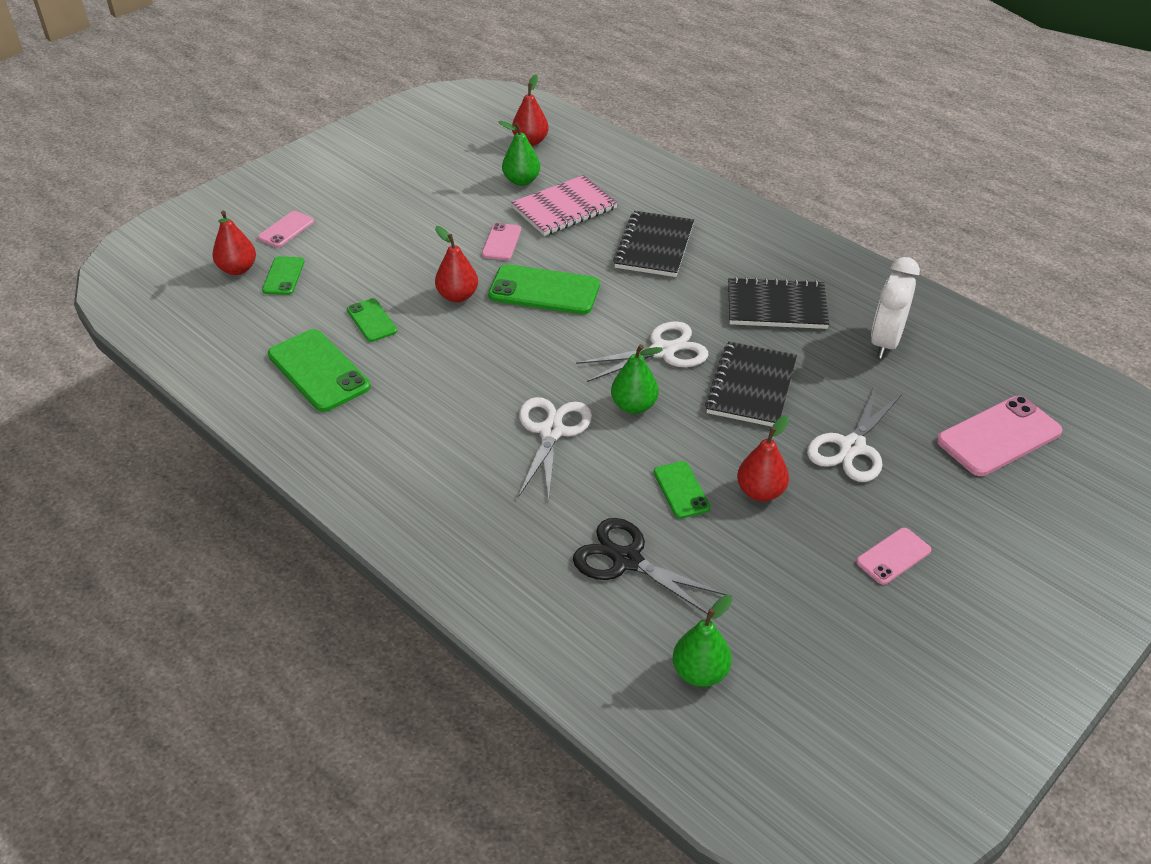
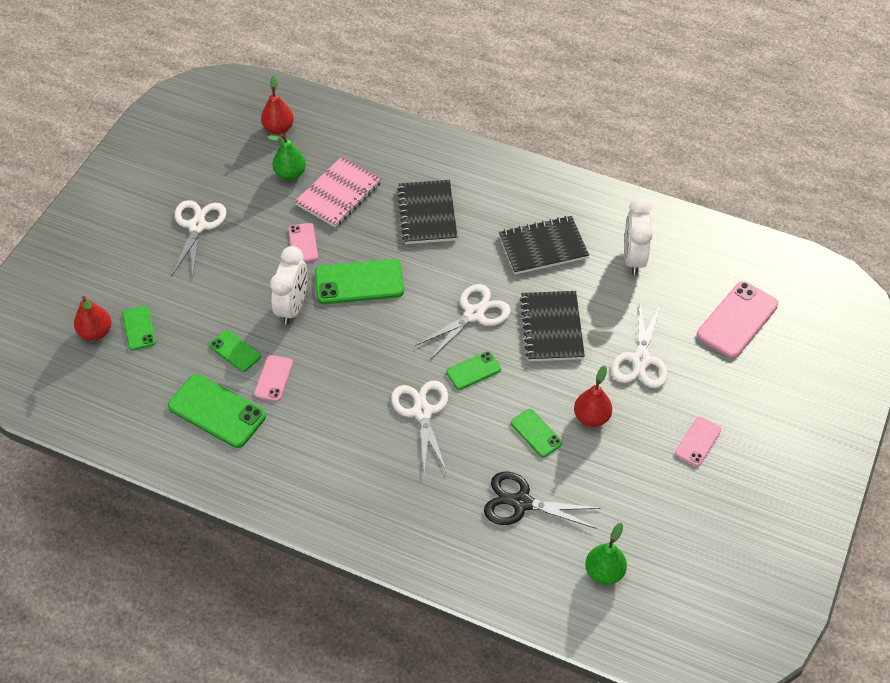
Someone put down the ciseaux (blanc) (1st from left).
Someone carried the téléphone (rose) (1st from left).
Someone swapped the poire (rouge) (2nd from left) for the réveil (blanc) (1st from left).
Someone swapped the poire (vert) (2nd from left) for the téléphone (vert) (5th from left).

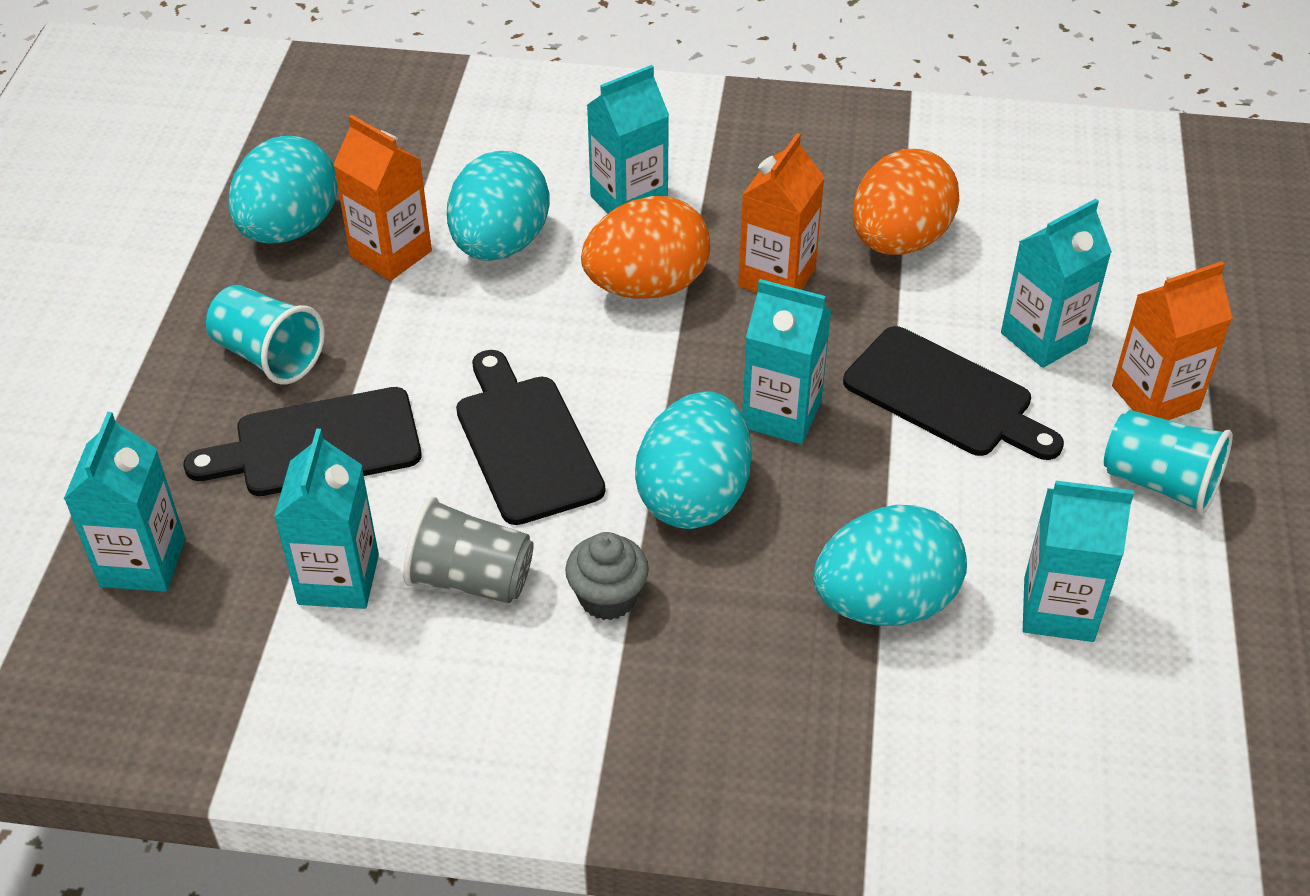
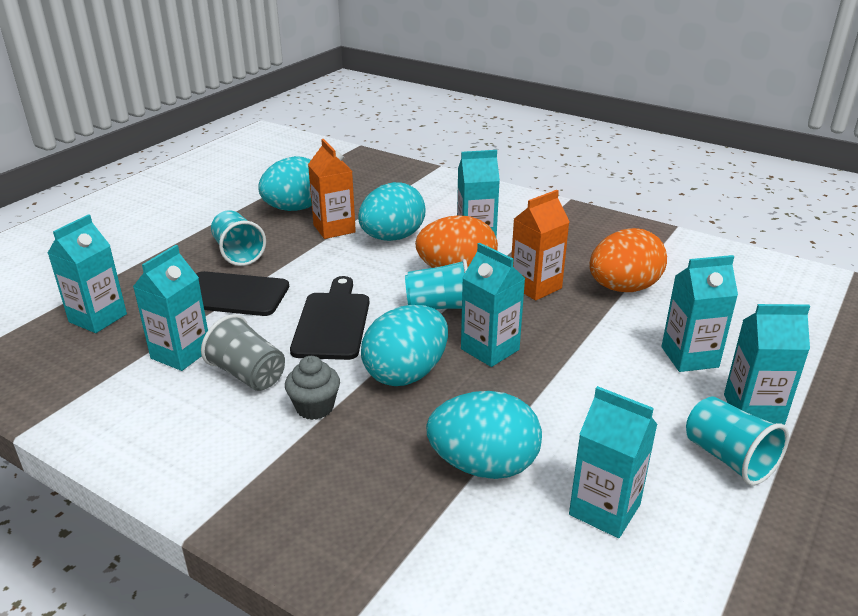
Someone took away the planche à découper (noir) (3rd from left).
Someone put down the gobelet (turquoise) (2nd from left).
Someone repainted the brique de lait (orange) (3rd from left), which became the brique de lait (turquoise) (7th from left).

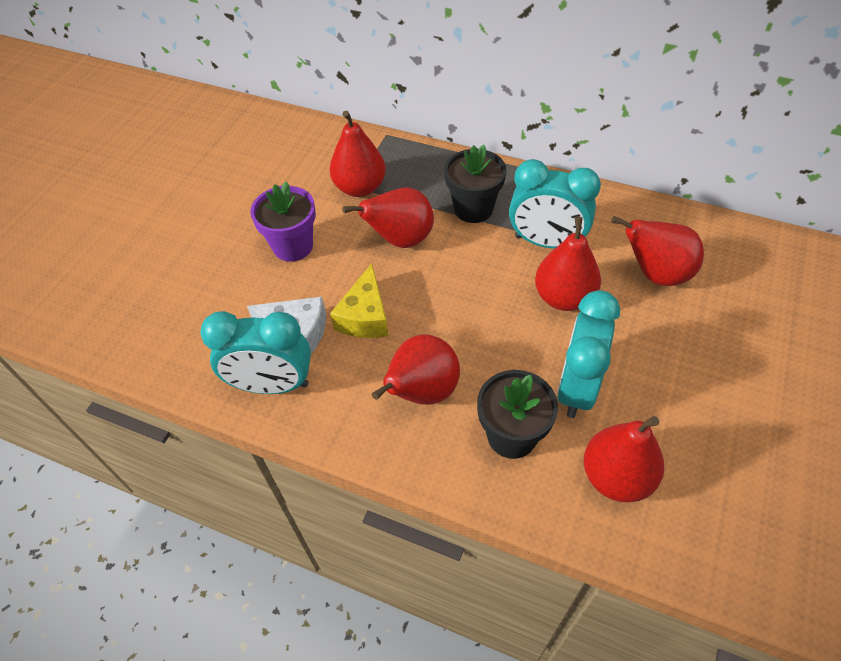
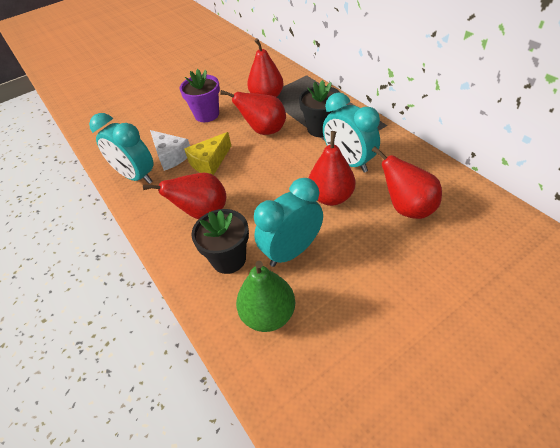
Someone repainted the poire (rouge) (5th from left), which became the poire (vert).

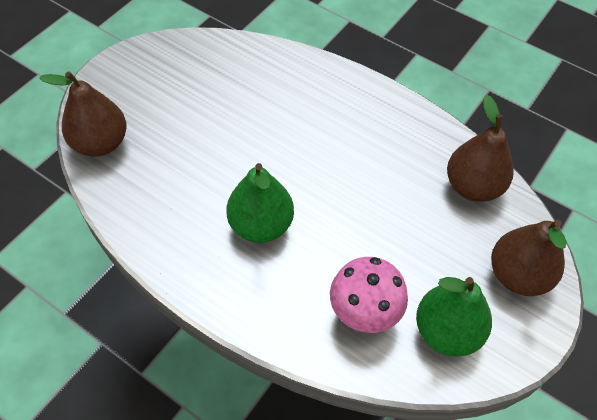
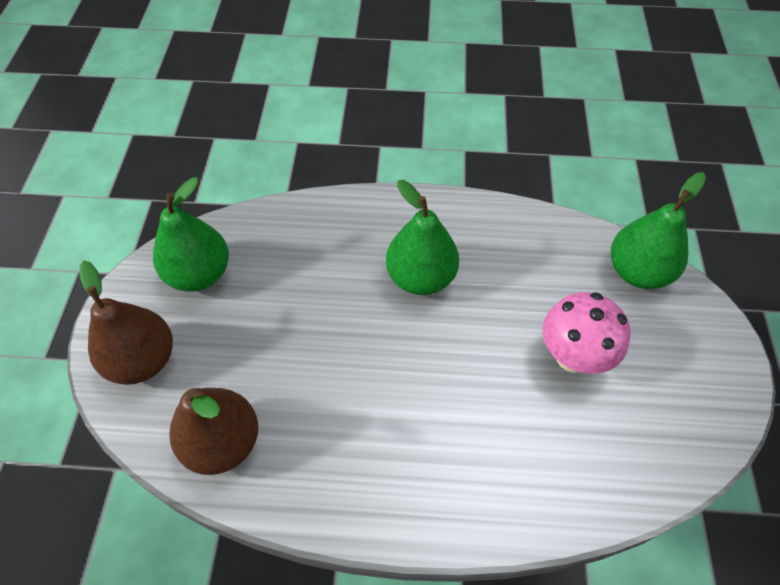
Someone carried the champignon (rose).
Someone repainted the poire (marron) (1st from left), which became the poire (vert) (3rd from left).

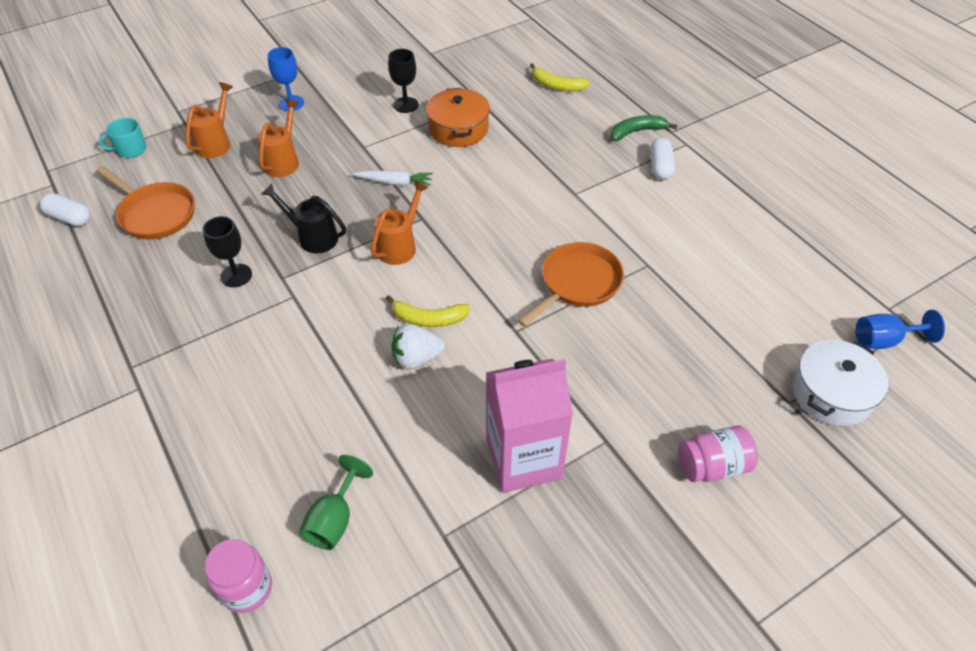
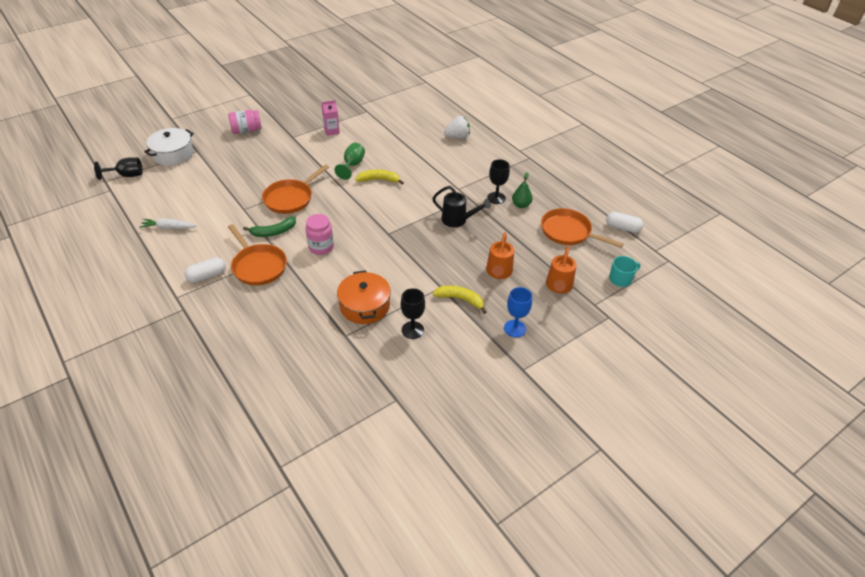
Someone took away the arrosoir (orange) (3rd from left).
Someone put down the poêle (orange) (1st from left).
Someone put down the poire (vert).
Someone carried the bocal (rose) (1st from left in the first image).
Someone carried the verre à pied (vert).
Someone carried the carotte (blanc).
Someone carried the fraise (blanc).
Someone carried the banane (jaune) (2nd from left).
Someone carried the banane (vert).
Someone repainted the verre à pied (bleu) (2nd from left), which became the verre à pied (noir) (1st from left).
Someone rotated the gélule (blanc) (2nd from left in the first image) by 60 degrees clockwise.
Someone scaled the brique de lait (rose) by 0.48.

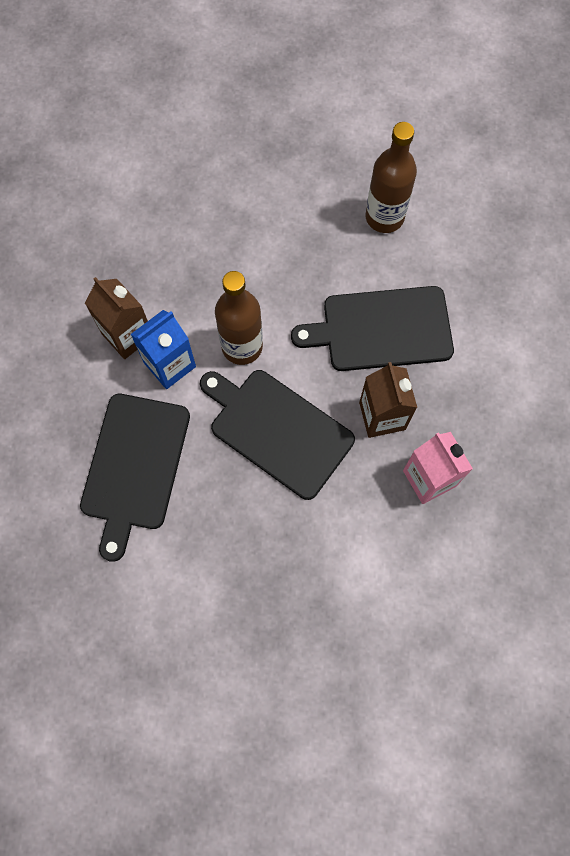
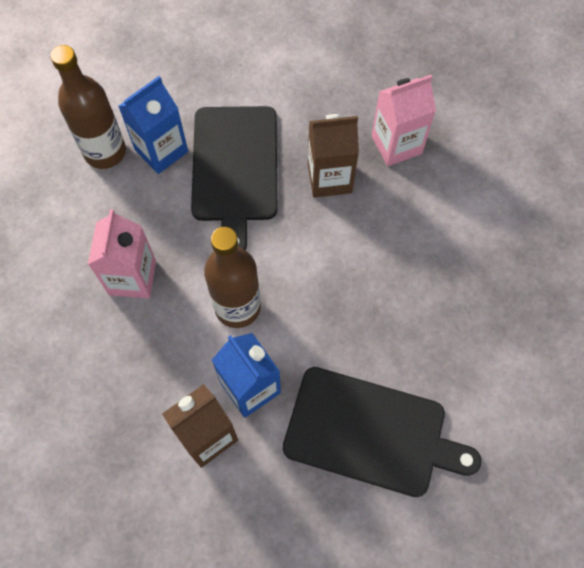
Someone took away the planche à découper (noir) (2nd from left).
Someone put down the brique de lait (rose) (1st from left).
Someone put down the brique de lait (bleu) (1st from left).

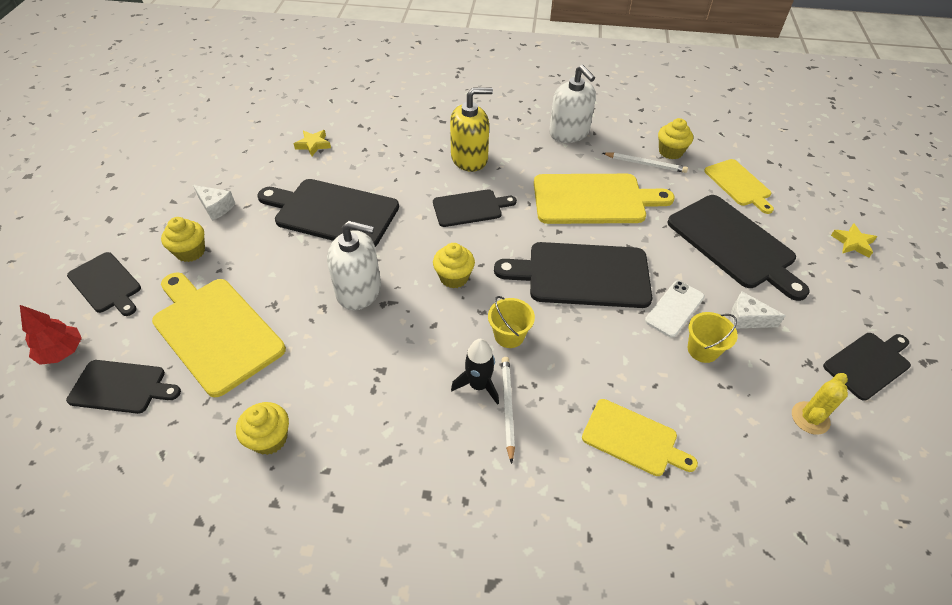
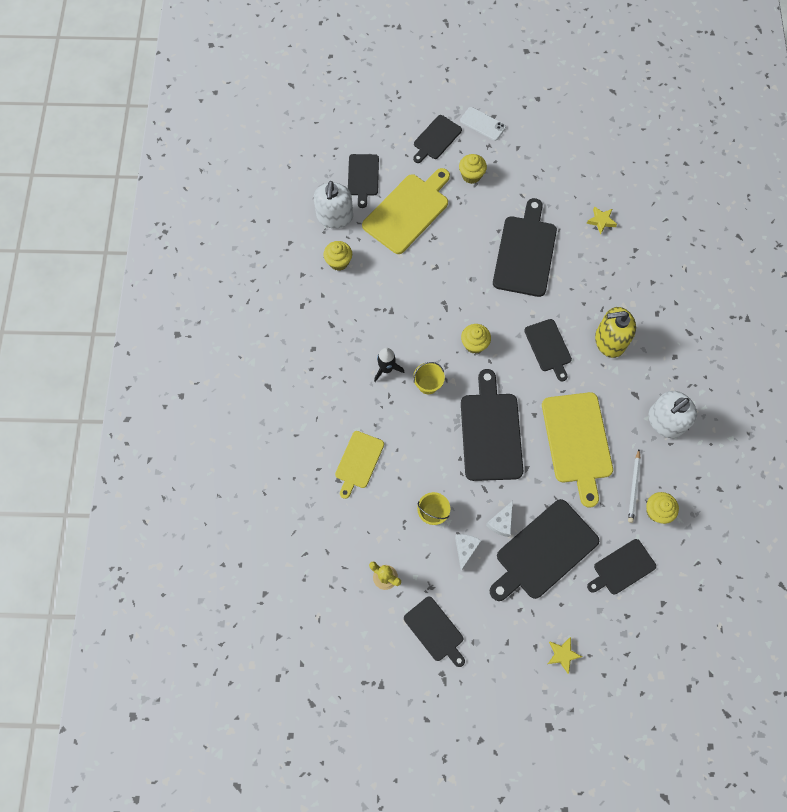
Someone took away the arbre (rouge).
Someone took away the crayon (blanc) (1st from left).
Someone carried the fromage (blanc) (1st from left in the first image).
Someone carried the distributeur de savon (blanc) (1st from left).
Someone carried the téléphone (blanc).
Someone repainted the planche à découper (jaune) (4th from left), which became the planche à découper (noir) (8th from left).
Someone rotated the distributeur de savon (jaune) by 105 degrees clockwise.

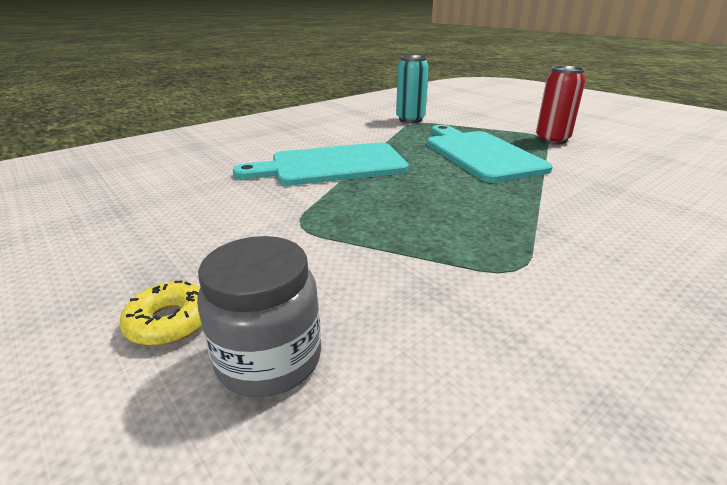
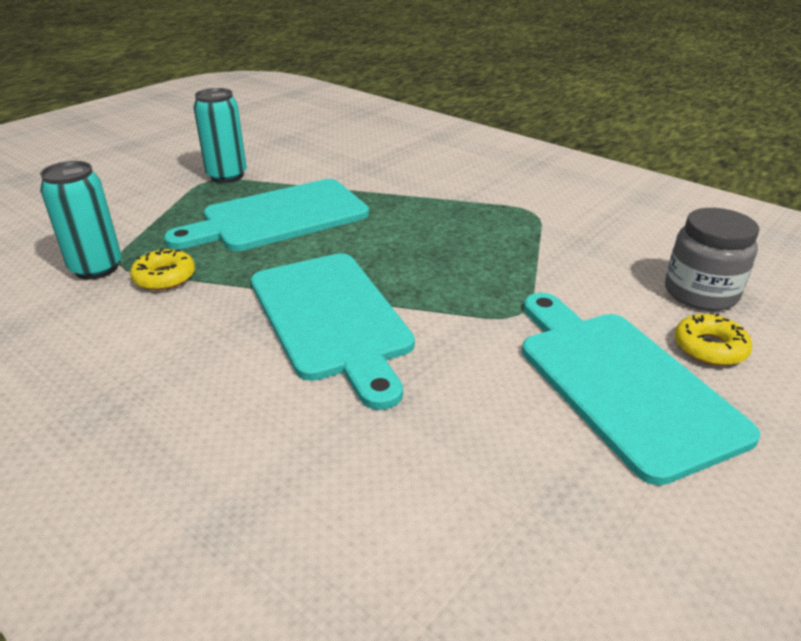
Someone put down the beignet (jaune) (1st from left).
Someone put down the planche à découper (turquoise) (3rd from left).
Someone repainted the canette (rouge), which became the canette (turquoise) (2nd from left).

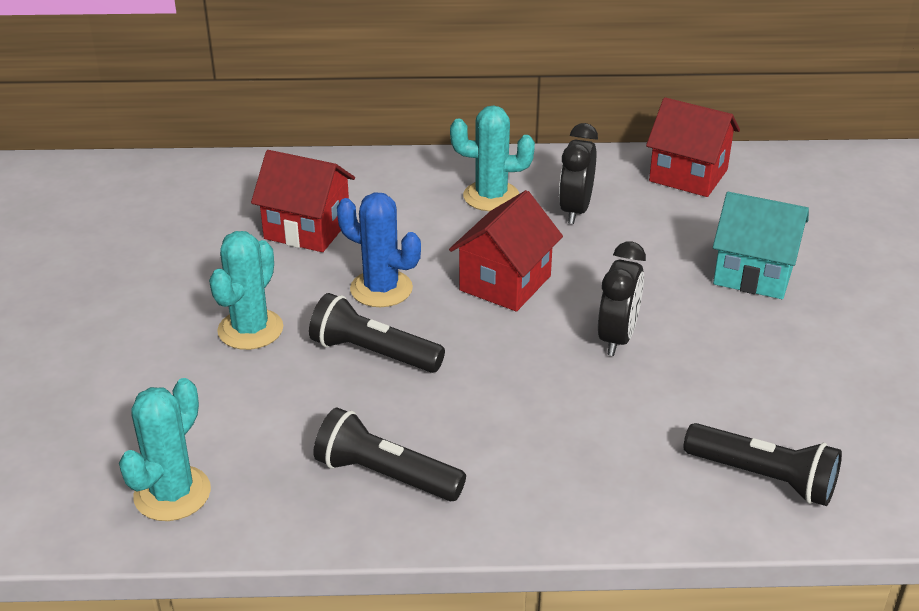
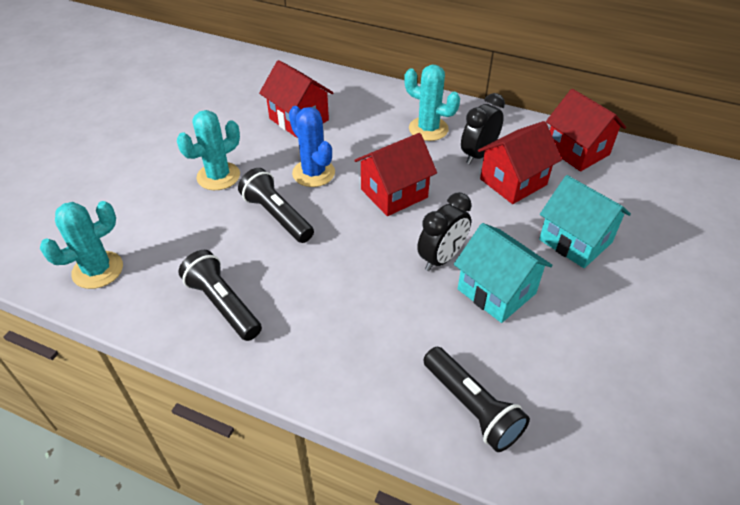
Someone put down the maison (turquoise) (1st from left).
Someone put down the maison (rouge) (3rd from left).

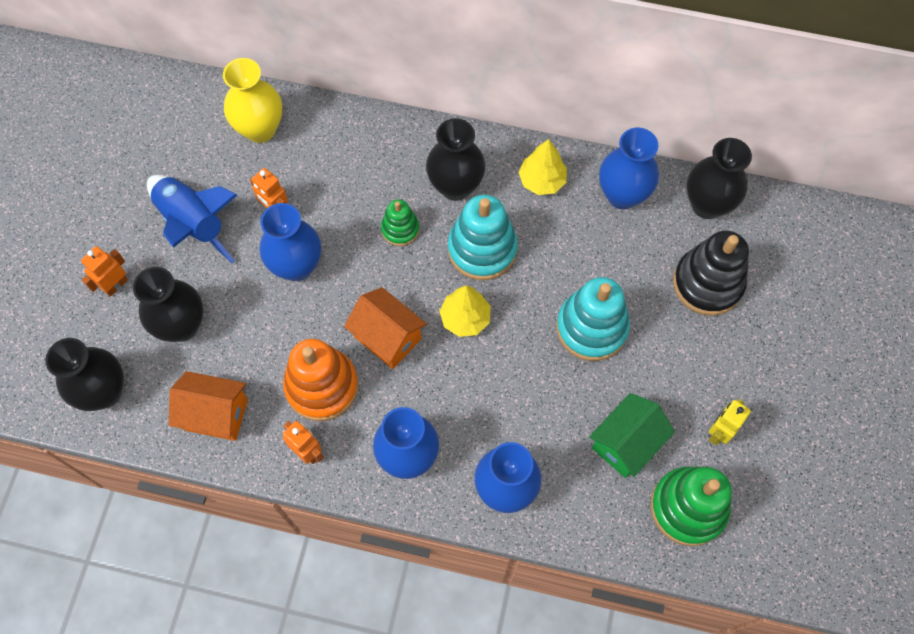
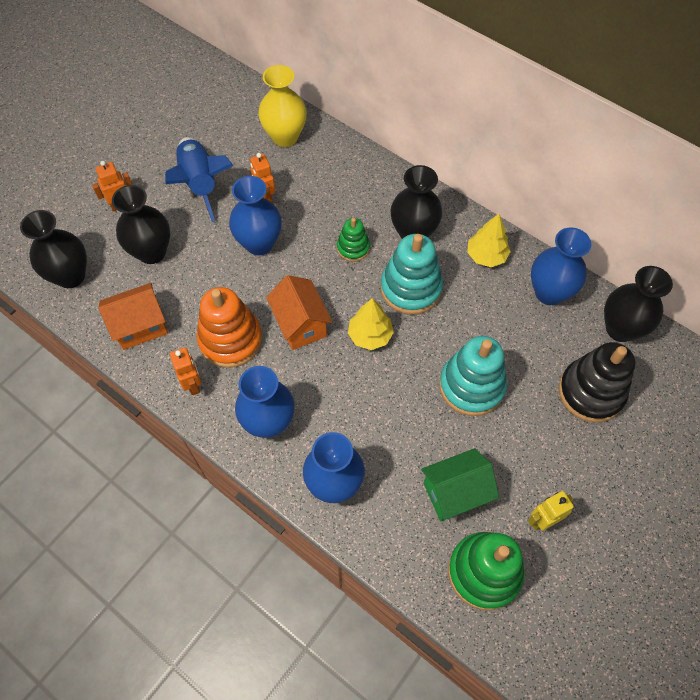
Someone rotated the maison (orange) (1st from left) by 60 degrees counterclockwise.

